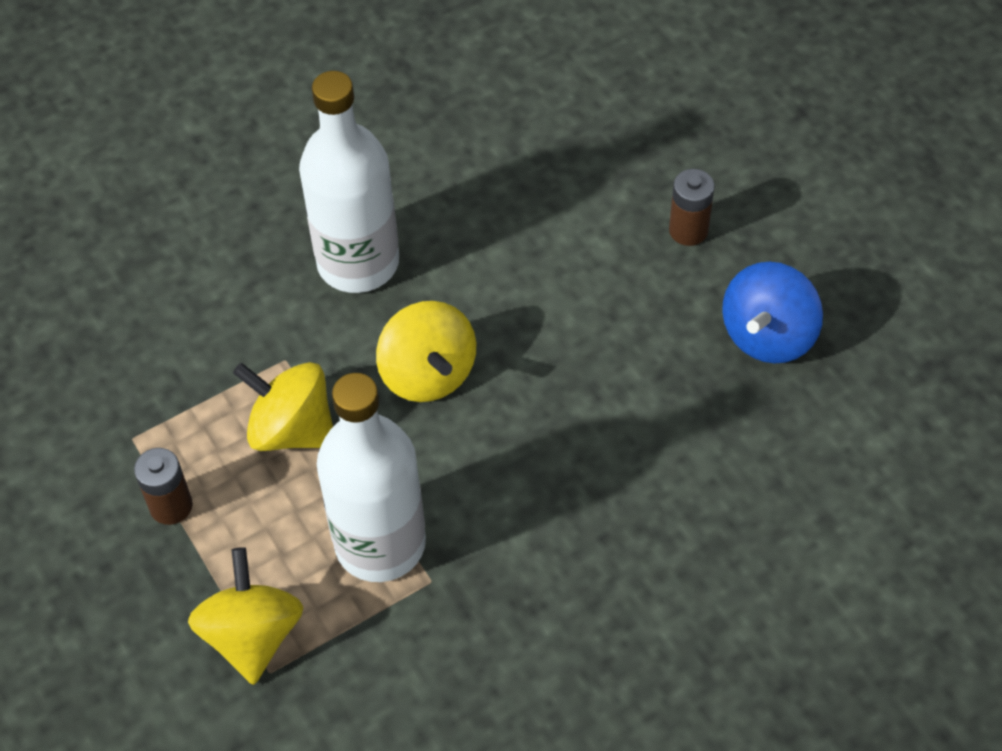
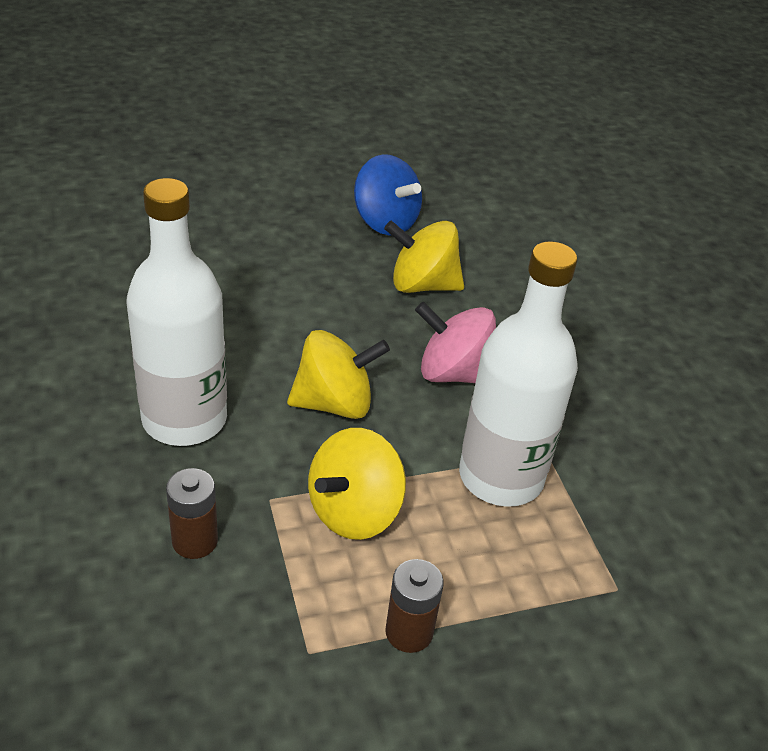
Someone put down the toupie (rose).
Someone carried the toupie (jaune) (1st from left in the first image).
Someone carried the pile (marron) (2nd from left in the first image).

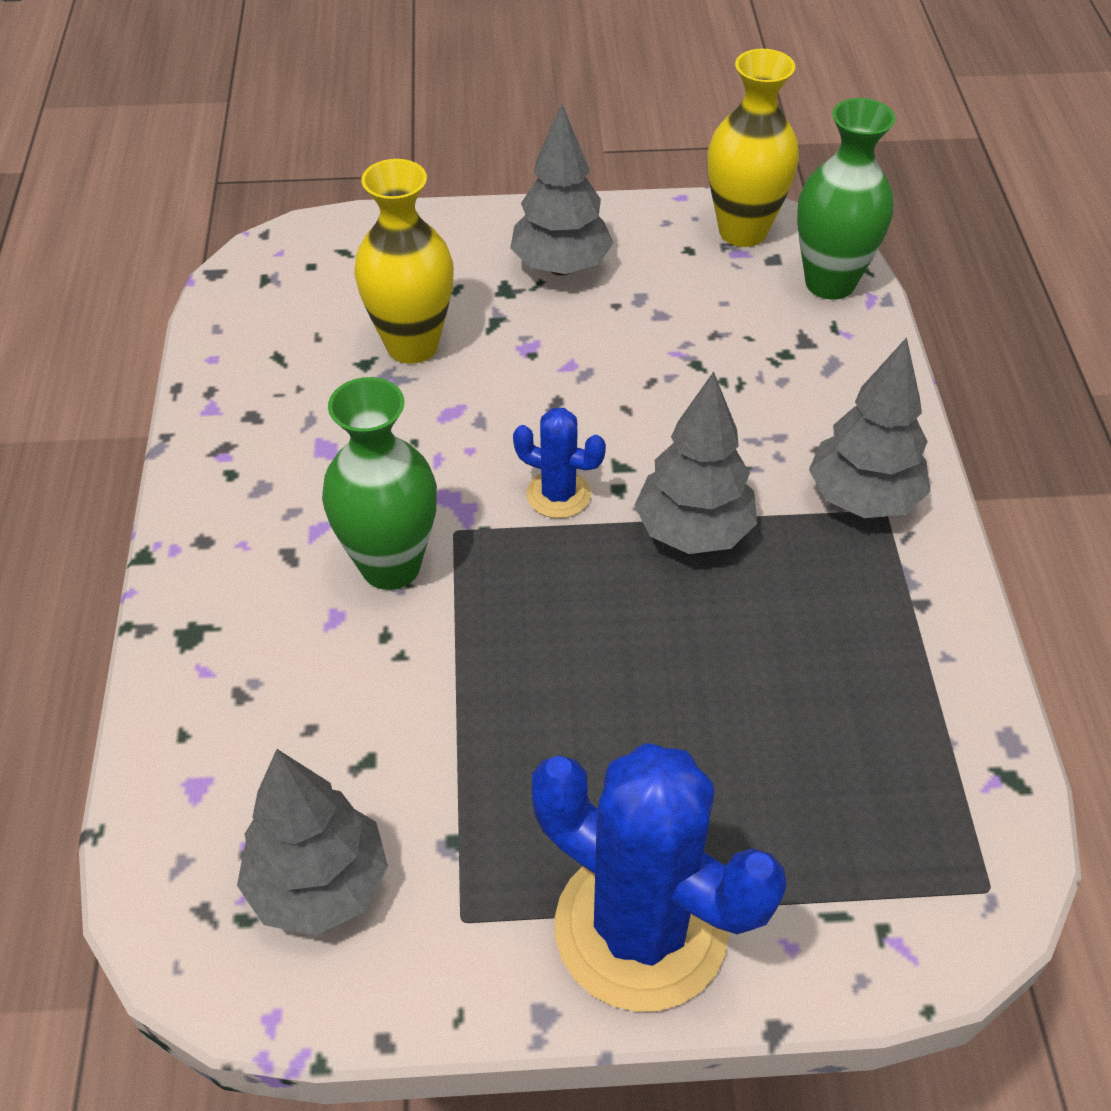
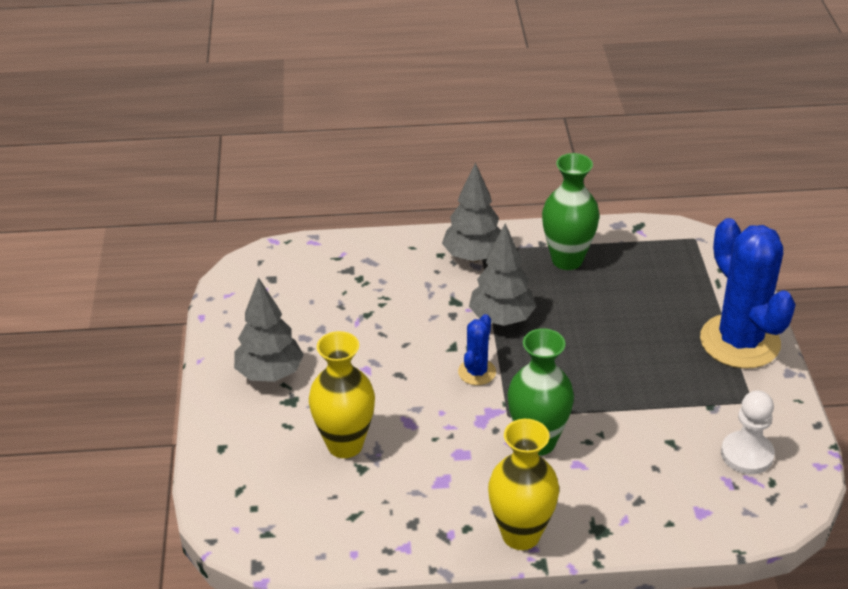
Someone carried the vase (jaune) (2nd from left).
Someone carried the vase (vert) (2nd from left).
Someone swapped the arbre (gris) (1st from left) for the pion (blanc).
Someone rotated the cactus (bleu) (2nd from left) by 60 degrees counterclockwise.

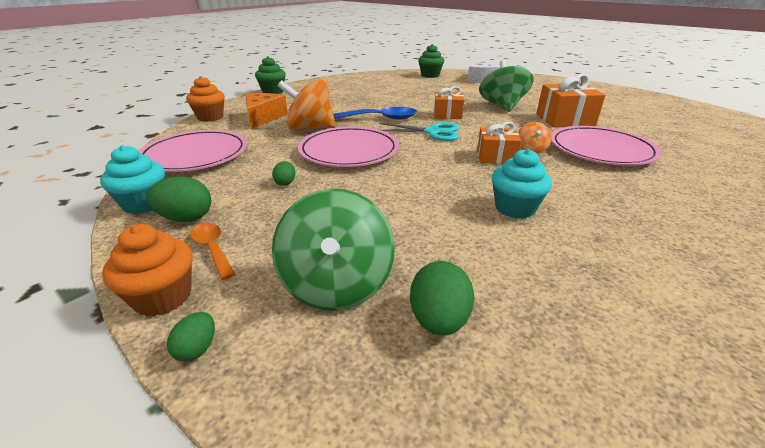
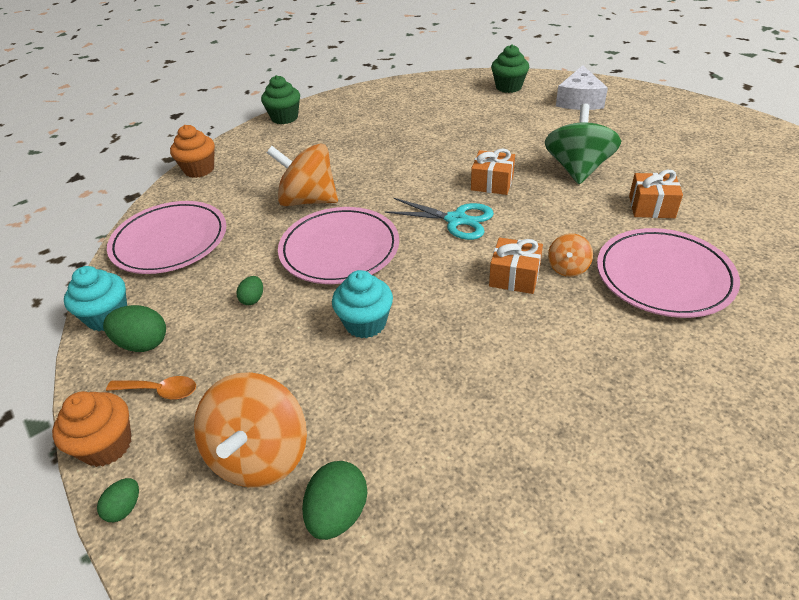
Someone took away the fromage (orange).
Someone took away the cuillère (bleu).
Someone carried the muffin (turquoise) (2nd from left).
Someone repainted the toupie (vert) (1st from left), which became the toupie (orange) (1st from left).
Someone rotated the cuillère (orange) by 120 degrees clockwise.
Someone scaled the cadeau (orange) (3rd from left) by 0.65.

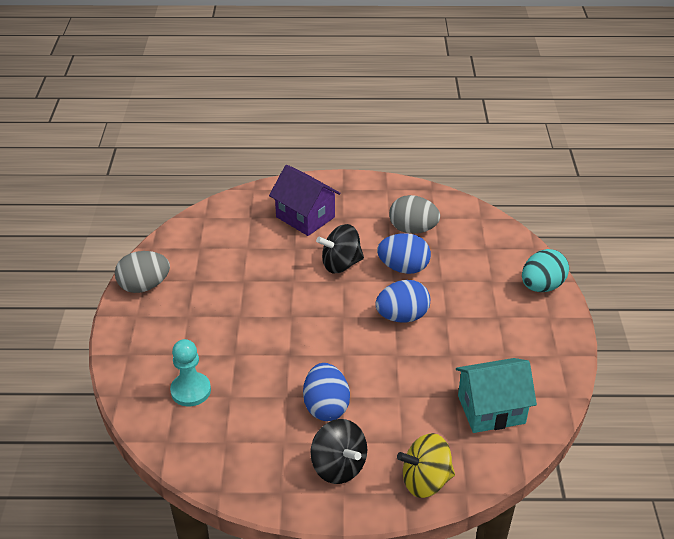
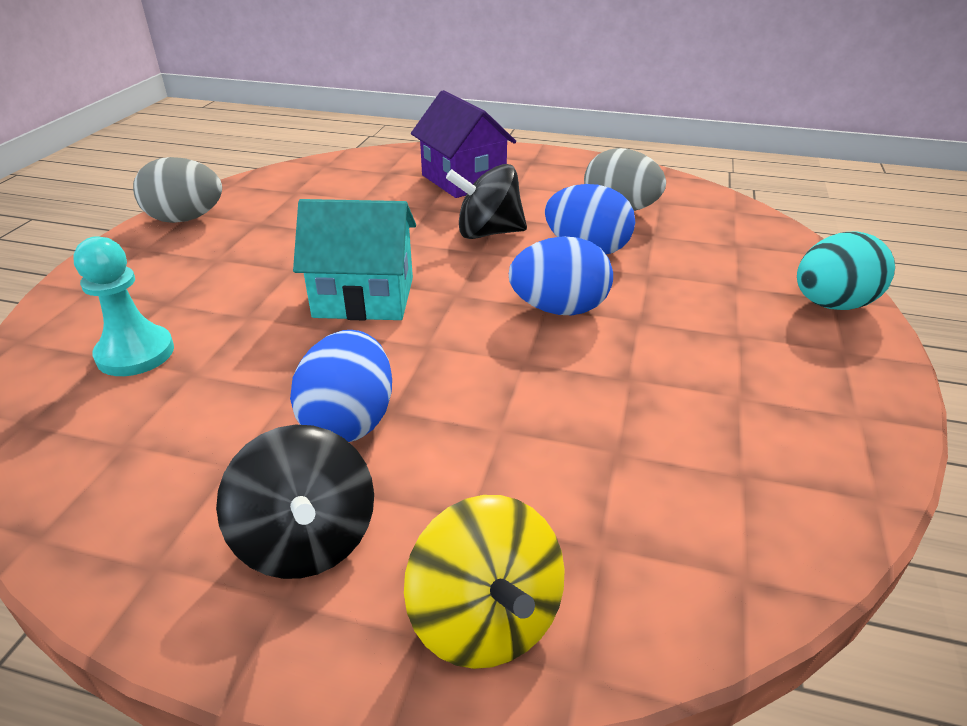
Someone carried the maison (turquoise).
Someone rotated the toupie (jaune) by 120 degrees counterclockwise.

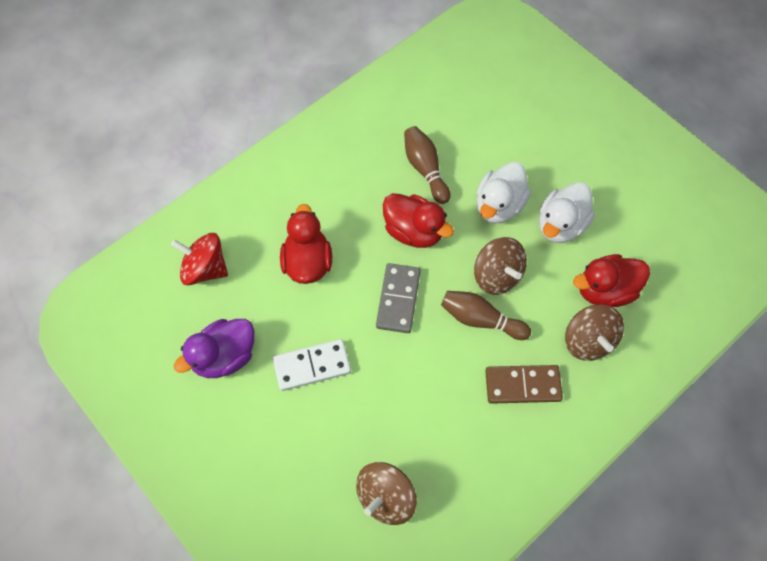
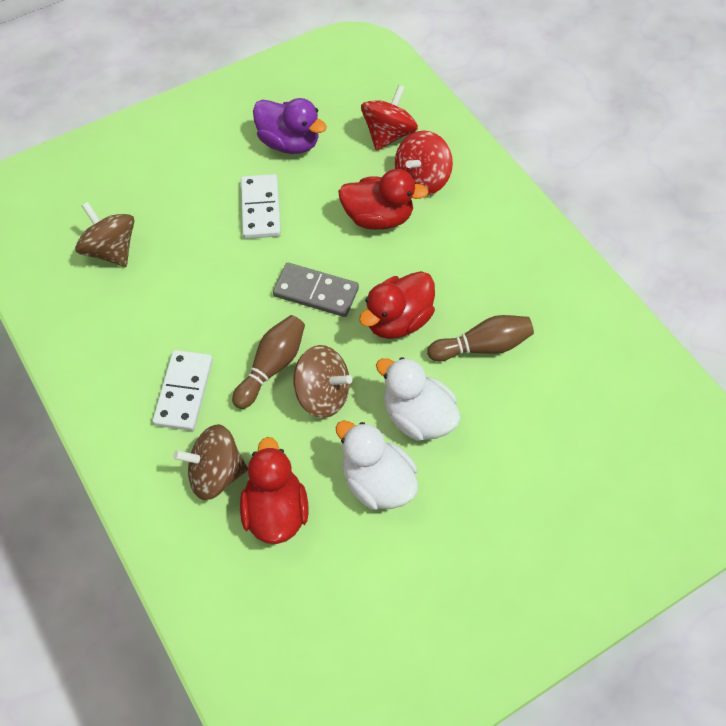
Someone put down the toupie (rouge) (2nd from left).
Someone repainted the domino (marron), which became the domino (blanc) (1st from left).
Someone rotated the canard (violet) by 150 degrees clockwise.
Someone rotated the toupie (marron) (2nd from left in the first image) by 135 degrees counterclockwise.

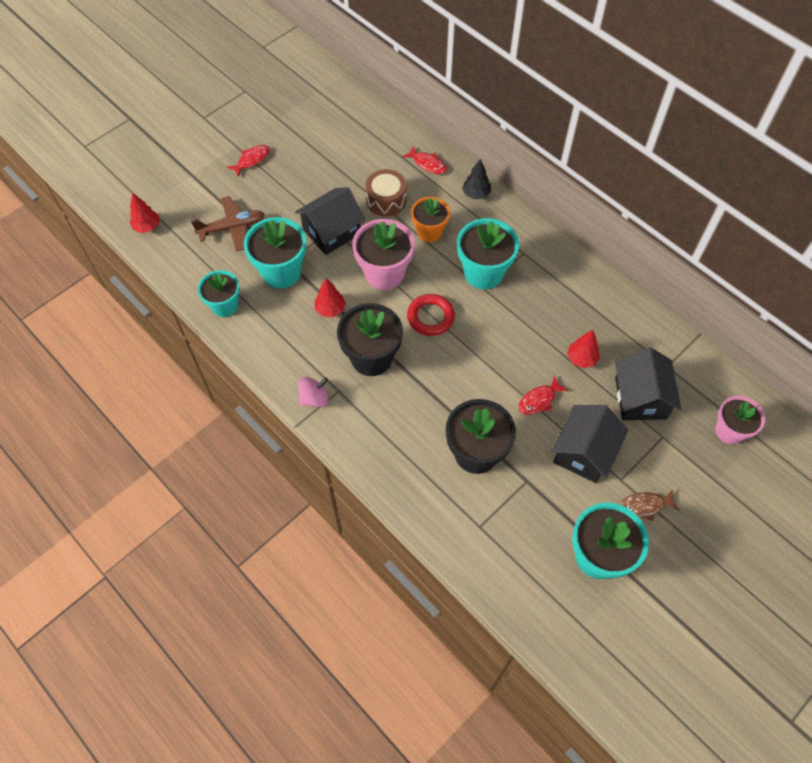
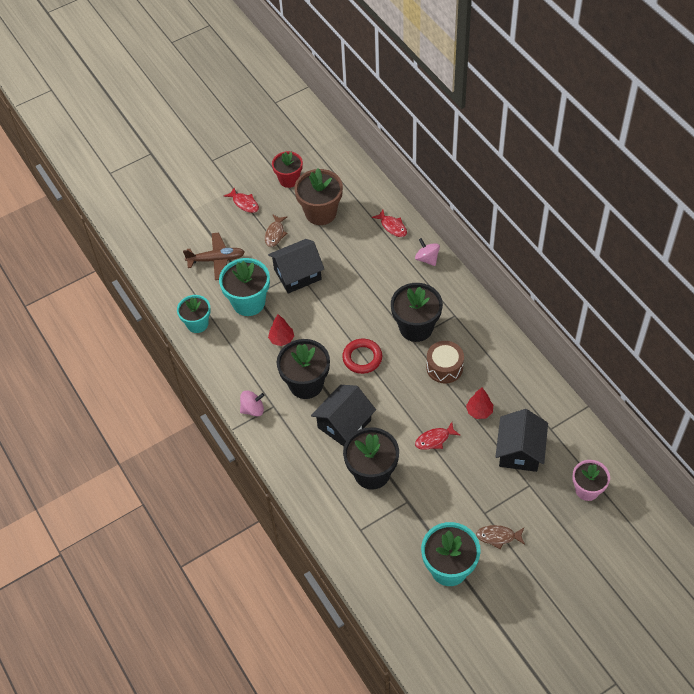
Someone took away the arbre (rouge) (1st from left).
Someone took away the pot de fleurs (rose) (1st from left).
Someone took away the pot de fleurs (orange).
Someone put down the poisson (marron) (1st from left).
Someone put down the pot de fleurs (rouge).
Someone put down the pot de fleurs (marron).
Someone carried the tambour (marron).
Someone carried the maison (noir) (2nd from left).
Someone swapped the arbre (noir) for the toupie (rose) (2nd from left).
Someone repainted the pot de fleurs (turquoise) (3rd from left), which became the pot de fleurs (noir) (3rd from left).
Someone rotated the poisson (rouge) (1st from left) by 75 degrees clockwise.

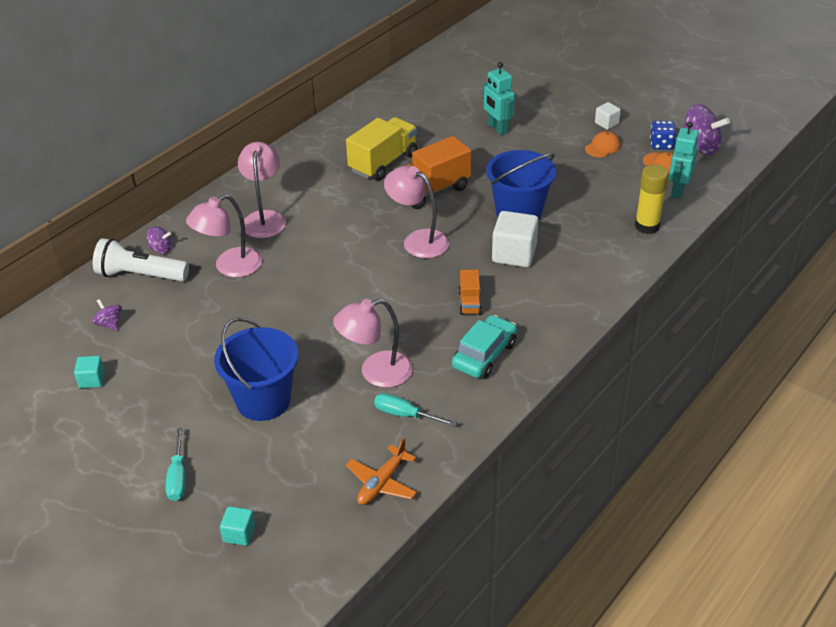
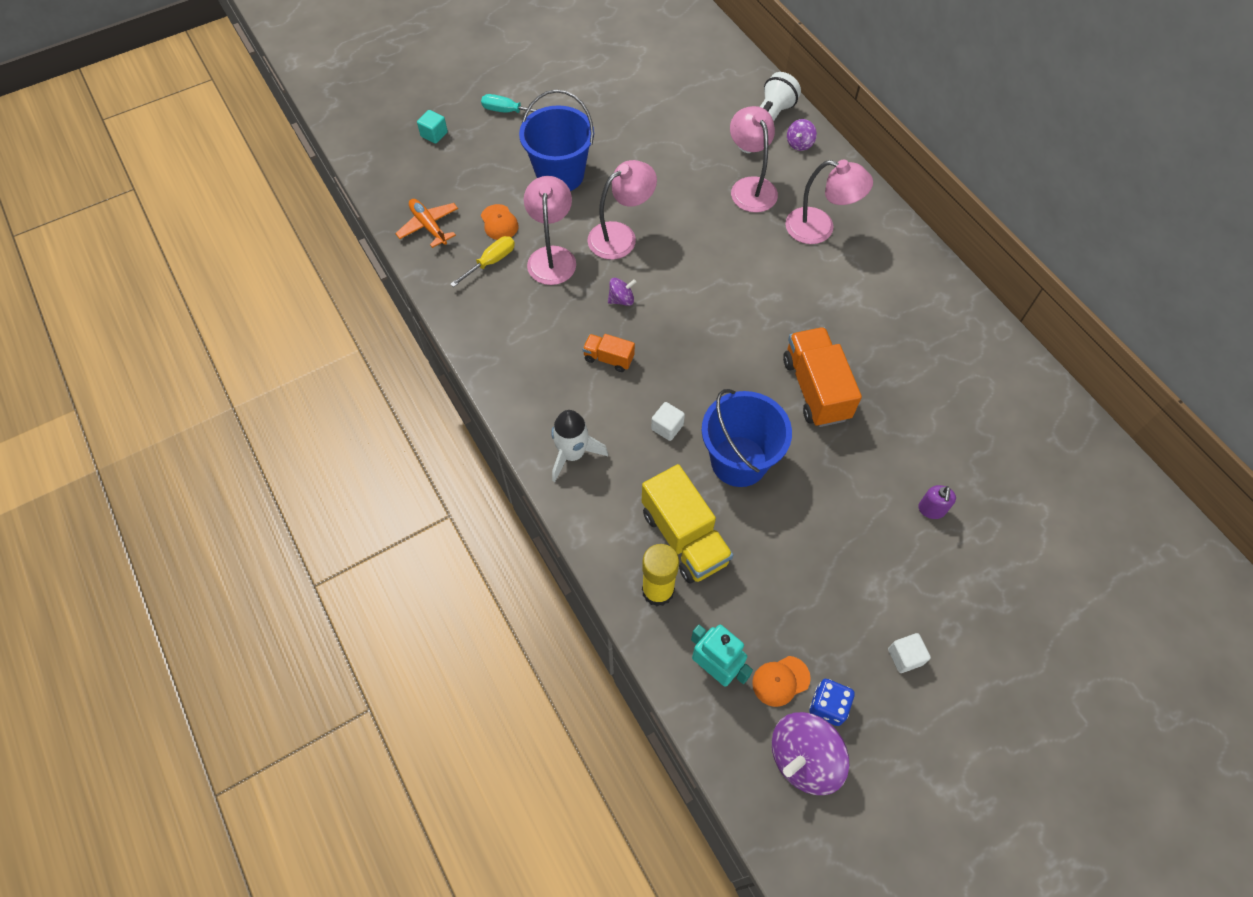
Someone took away the cube (turquoise) (1st from left).
Someone took away the voiture (turquoise).
Someone put down the fusée (blanc).
Someone carried the toupie (violet) (1st from left).
Someone carried the camion (jaune).
Someone carried the lampe (rose) (4th from left in the first image).
Someone carried the casquette (orange) (1st from left).
Someone swapped the robot (turquoise) (1st from left) for the distributeur de savon (violet).
Someone repainted the tournevis (turquoise) (2nd from left), which became the tournevis (jaune).
Someone scaled the cube (blanc) (1st from left) by 0.54.

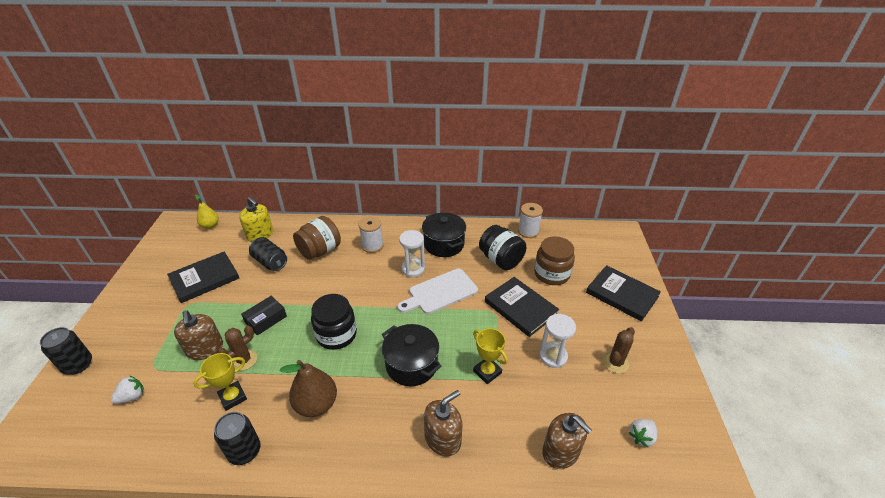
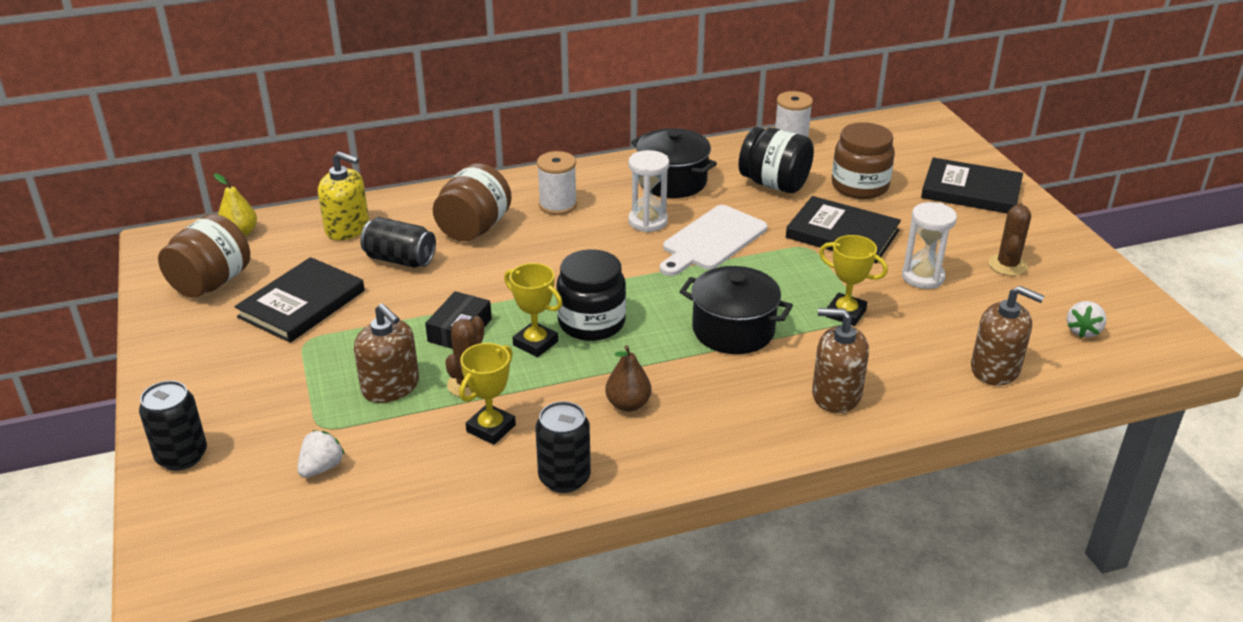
Someone put down the bocal (marron) (1st from left).
Someone put down the trophée (jaune) (2nd from left).
Someone rotated the distributeur de savon (marron) (2nd from left) by 105 degrees counterclockwise.
Someone scaled the poire (marron) by 0.63.

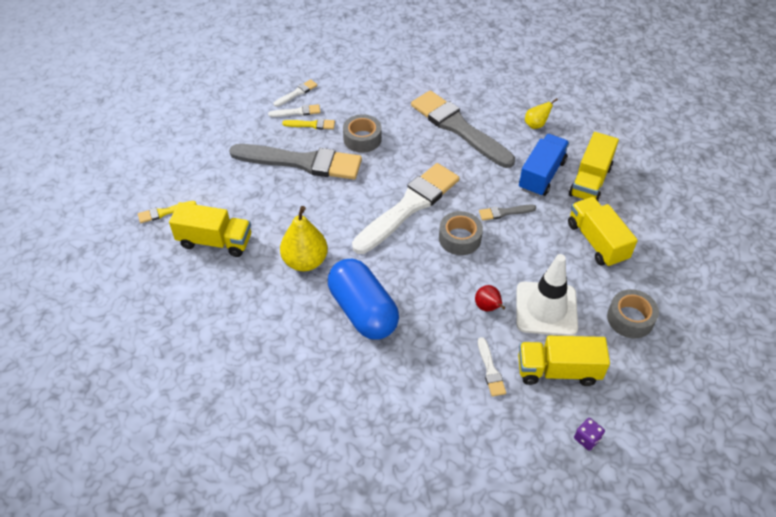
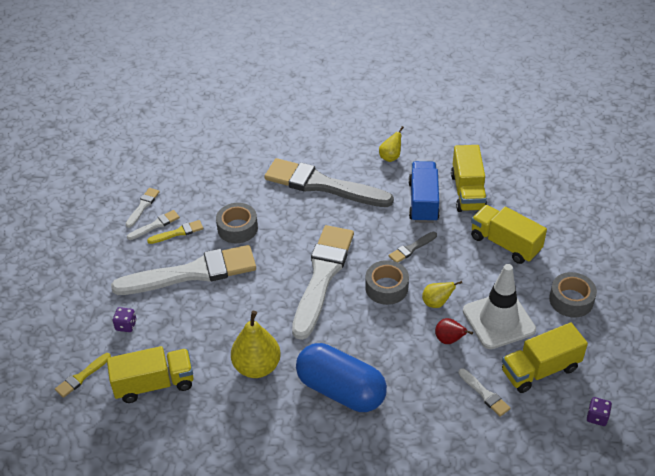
Someone put down the dé (violet) (1st from left).
Someone put down the poire (jaune) (3rd from left).
Someone repainted the pinceau (gris) (1st from left), which became the pinceau (blanc) (3rd from left).

